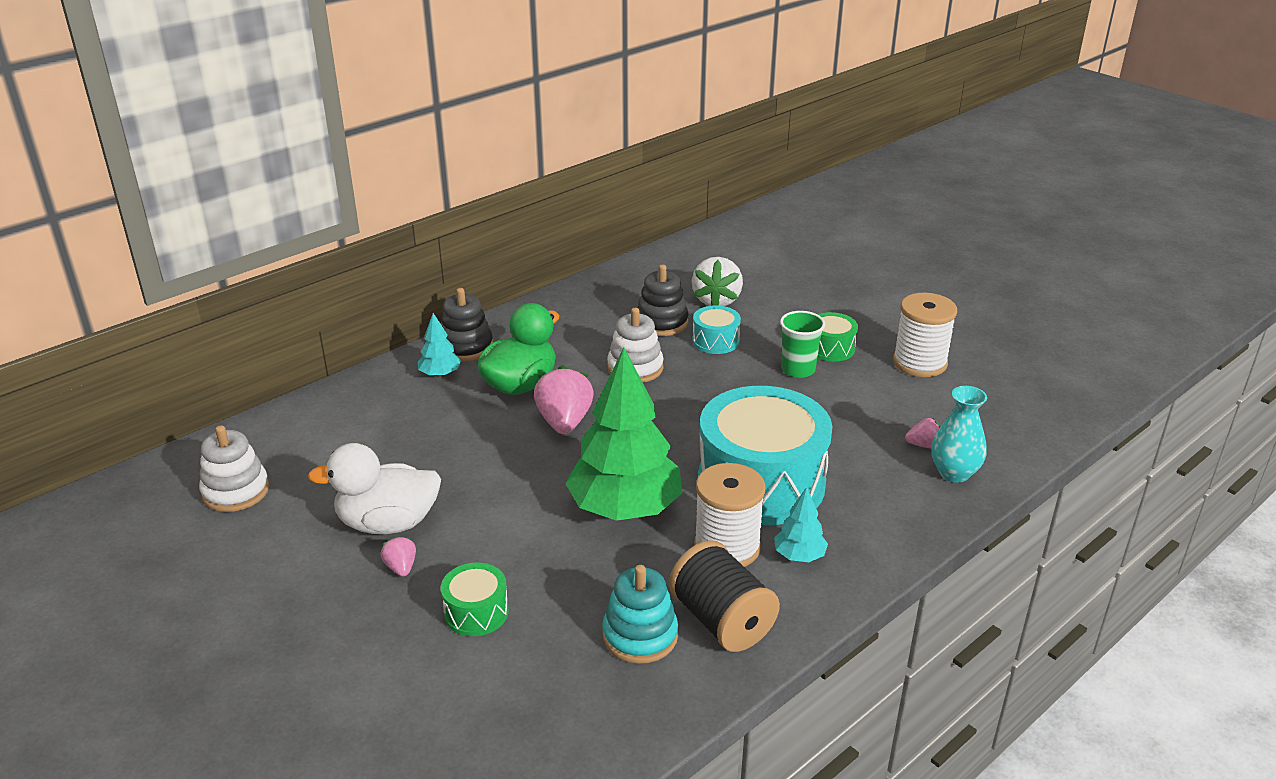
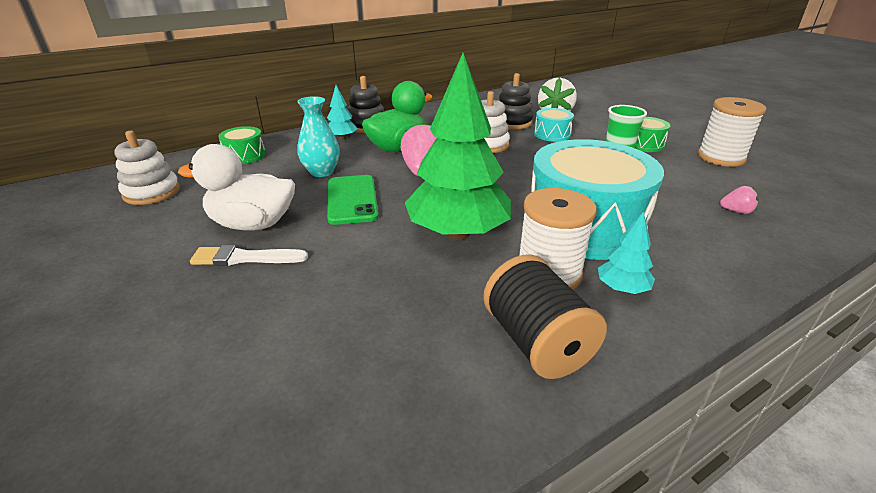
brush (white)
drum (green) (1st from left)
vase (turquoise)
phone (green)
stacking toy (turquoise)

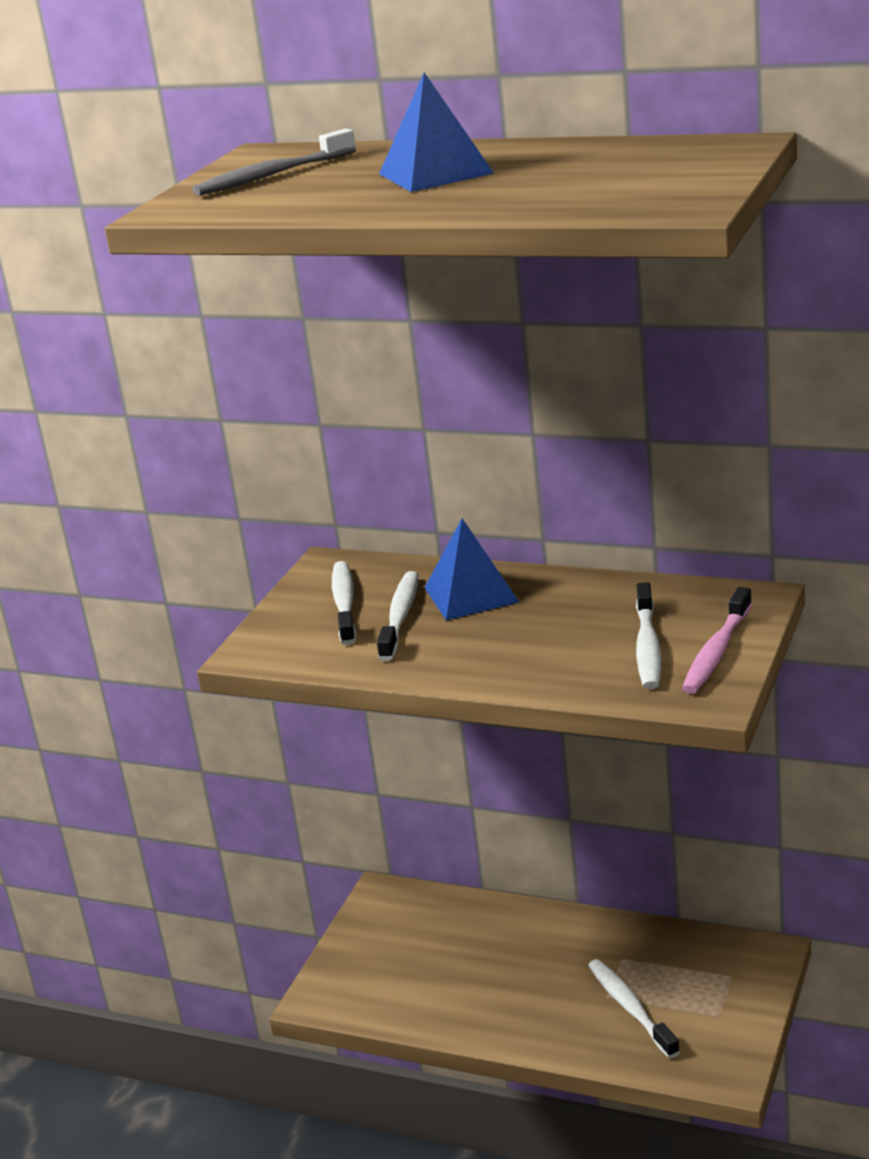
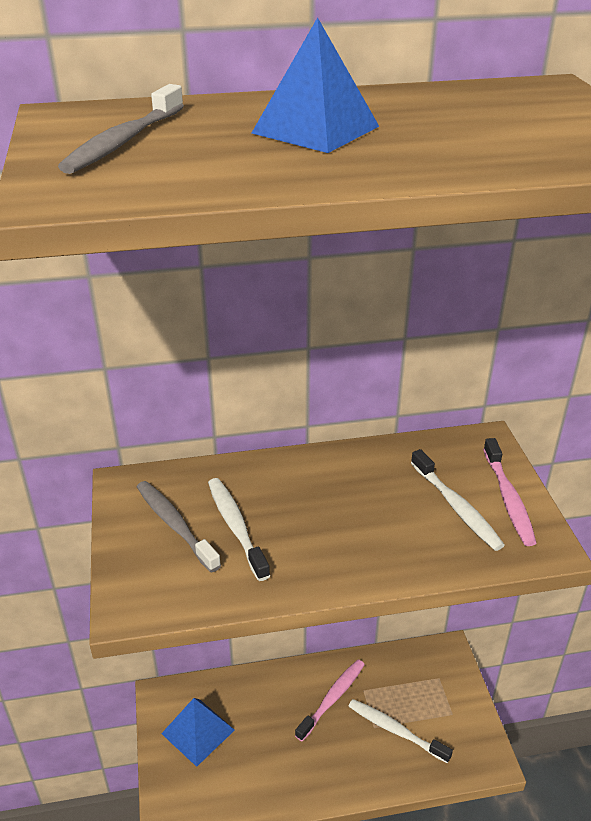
toothbrush (grey) (2nd from left)
pyramid (blue) (1st from left)
toothbrush (pink) (1st from left)

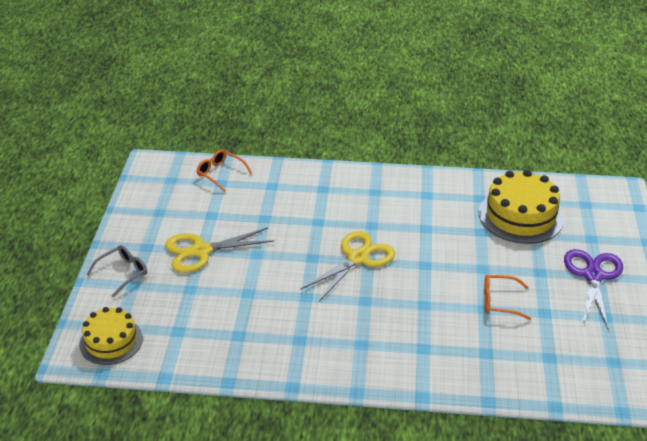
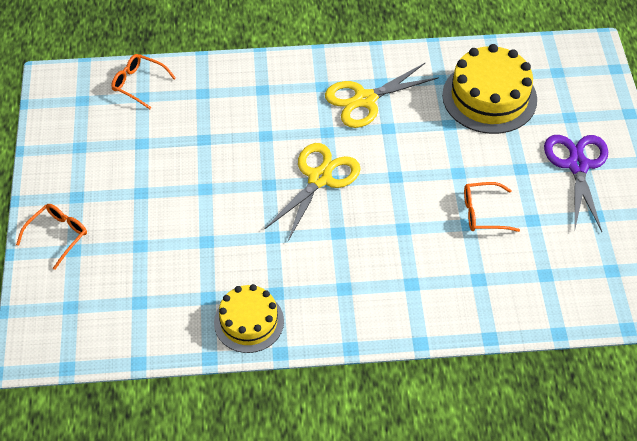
glasses (orange) (1st from left)
cake (yellow) (1st from left)
scissors (yellow) (2nd from left)

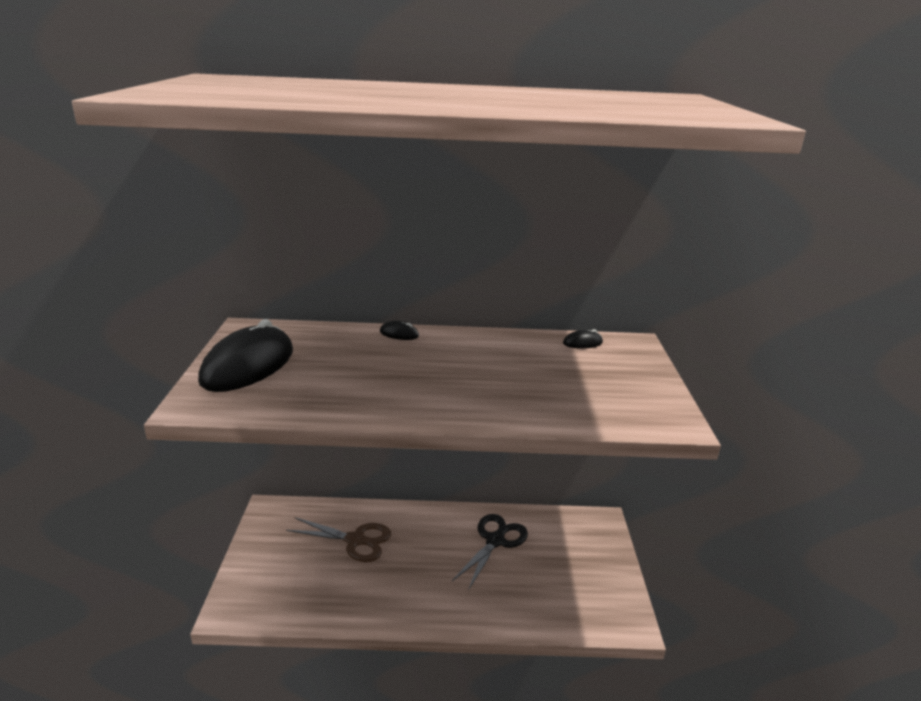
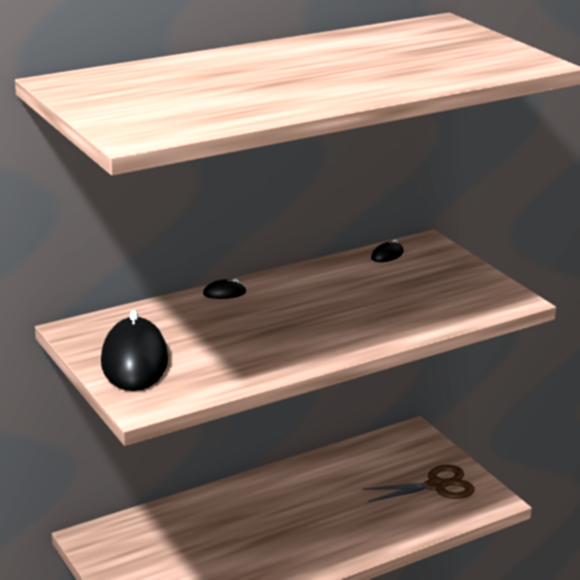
scissors (brown)
scissors (black)

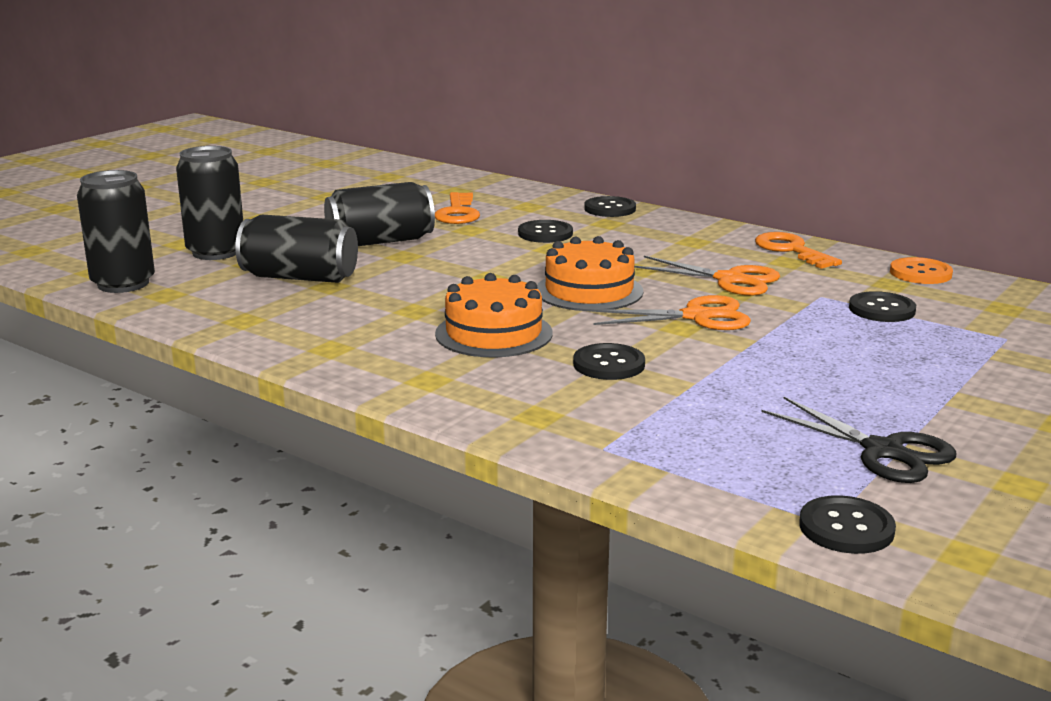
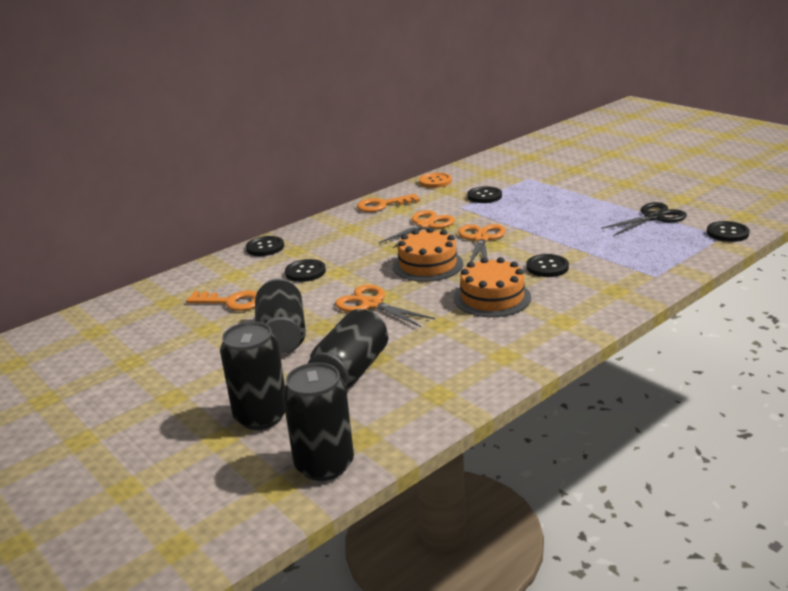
scissors (orange) (1st from left)

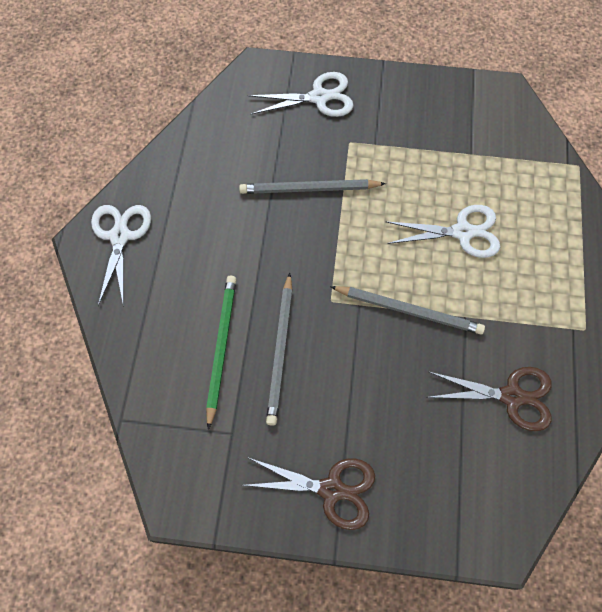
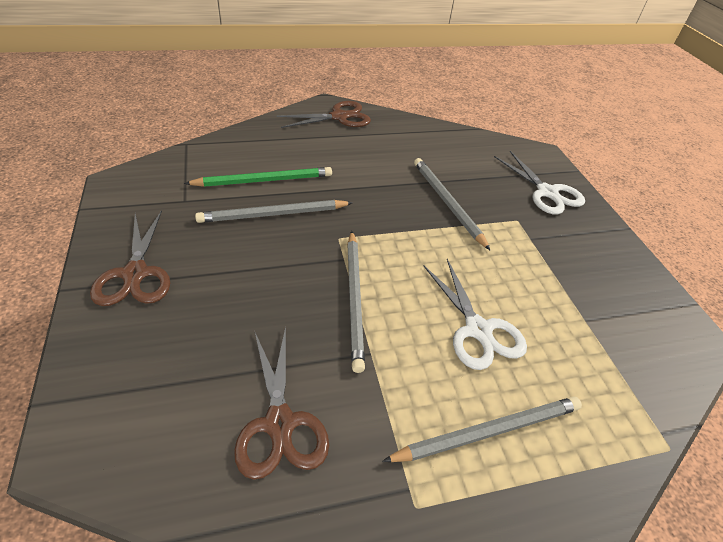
scissors (brown) (3rd from left)
pencil (grey) (4th from left)

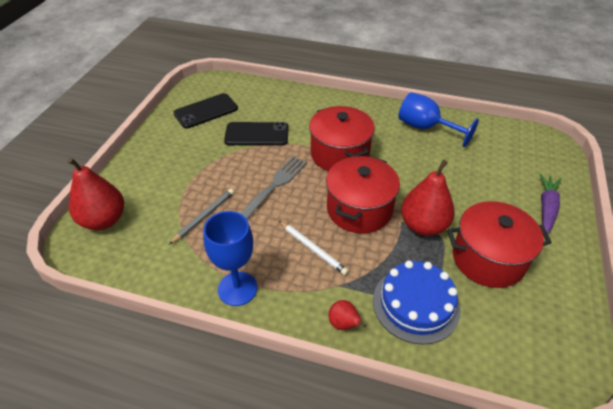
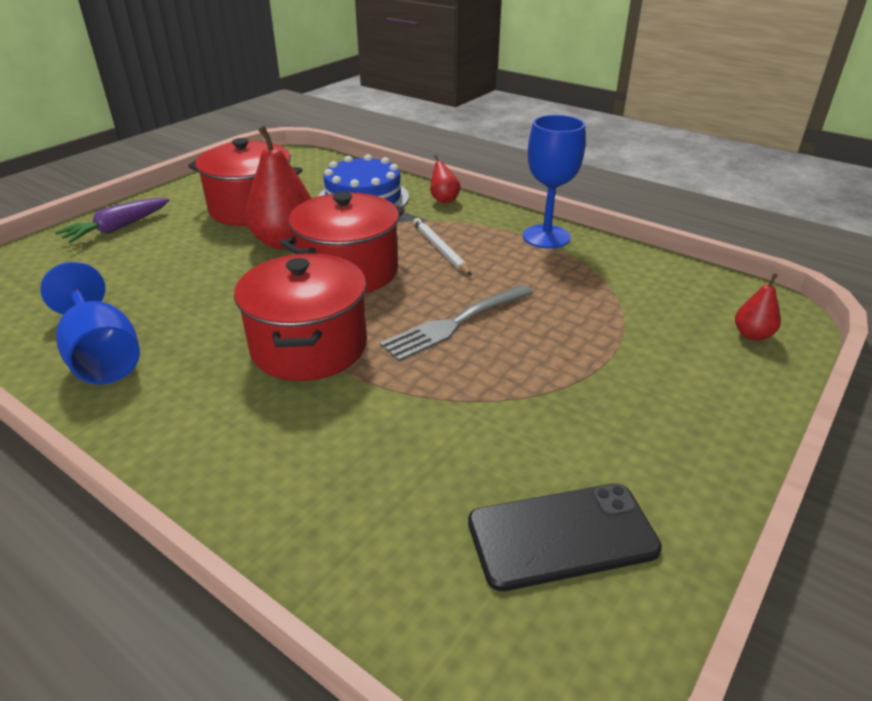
pear (red) (3rd from left)
pencil (grey)
phone (black) (2nd from left in the first image)

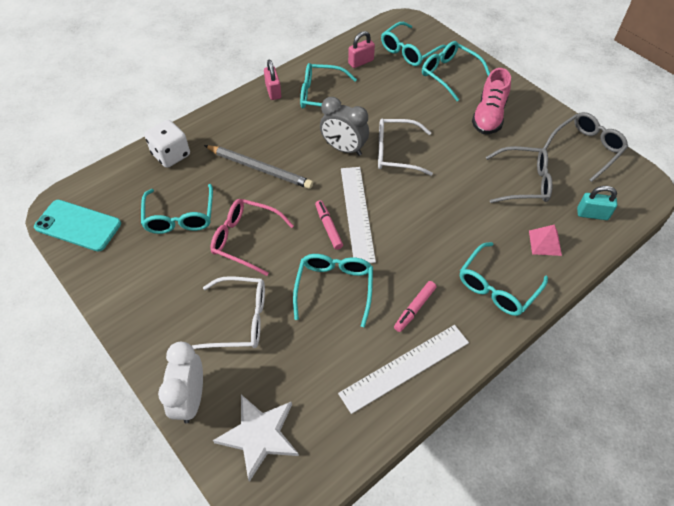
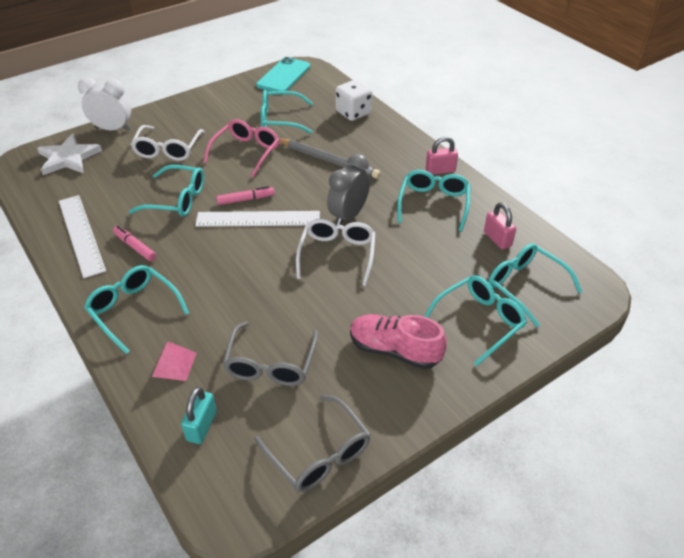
pencil (grey)

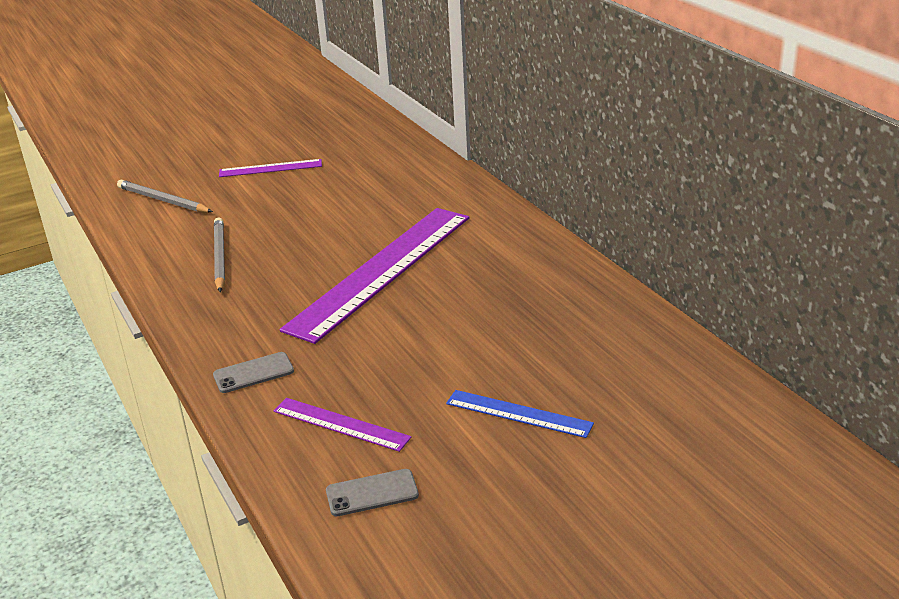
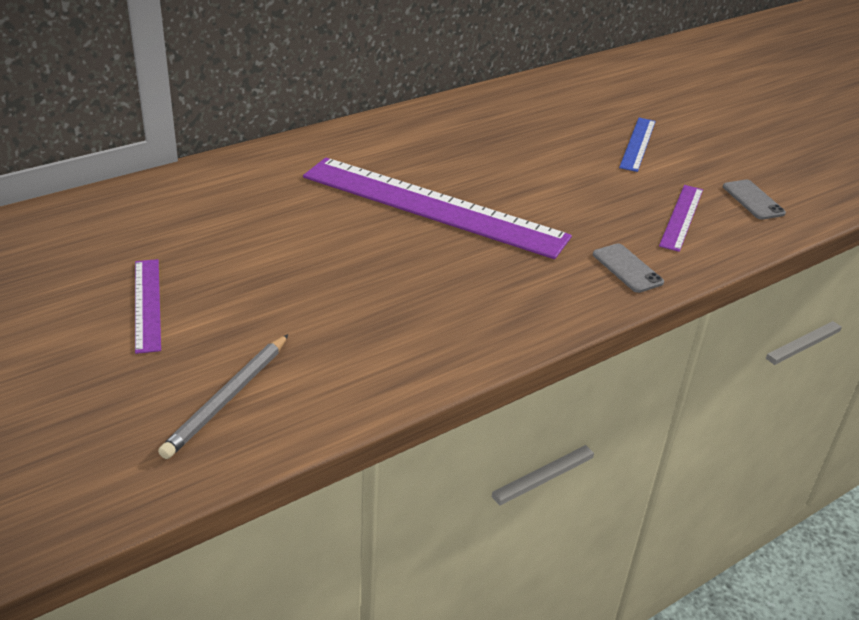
pencil (grey) (2nd from left in the first image)

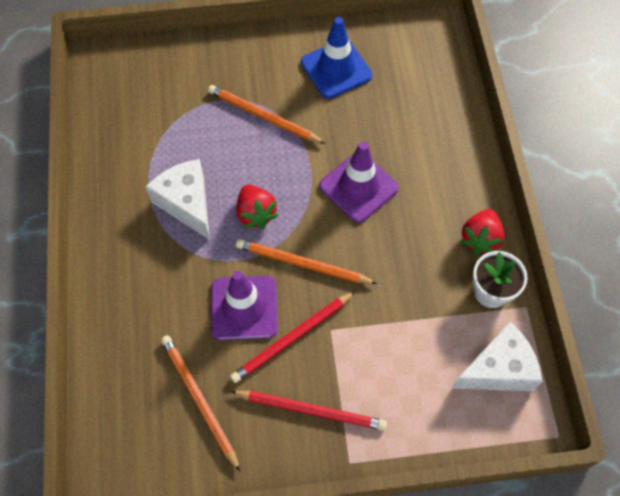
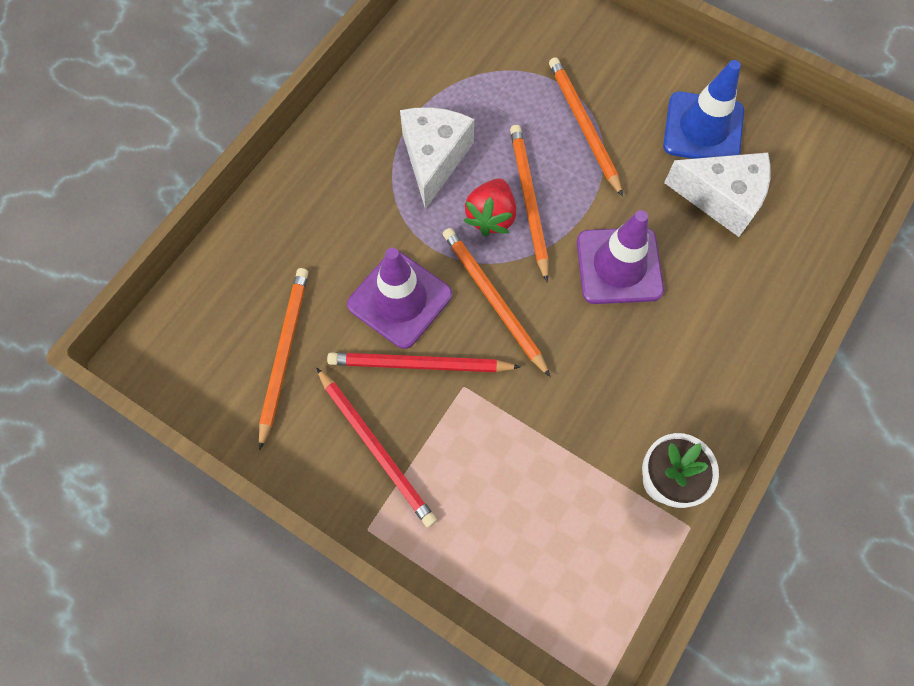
pencil (orange) (3rd from left)
cheese (white) (2nd from left)
strawberry (red) (2nd from left in the first image)

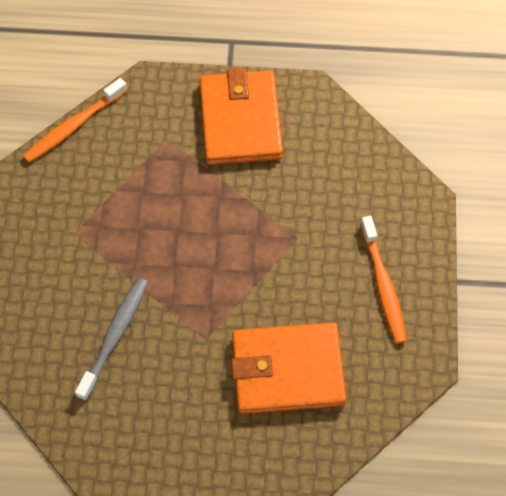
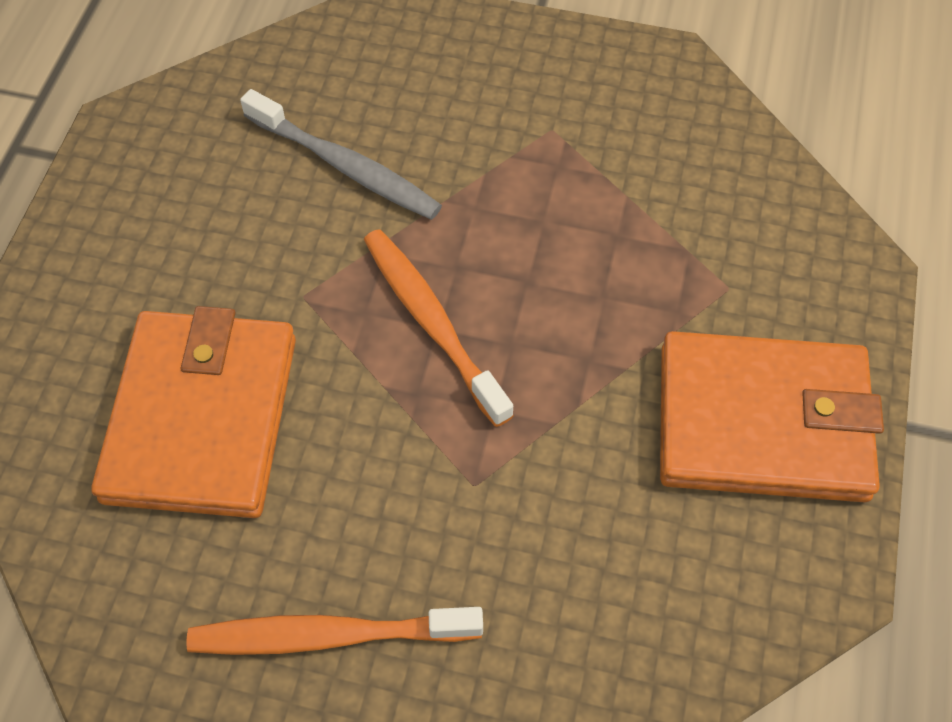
toothbrush (orange) (2nd from left)

